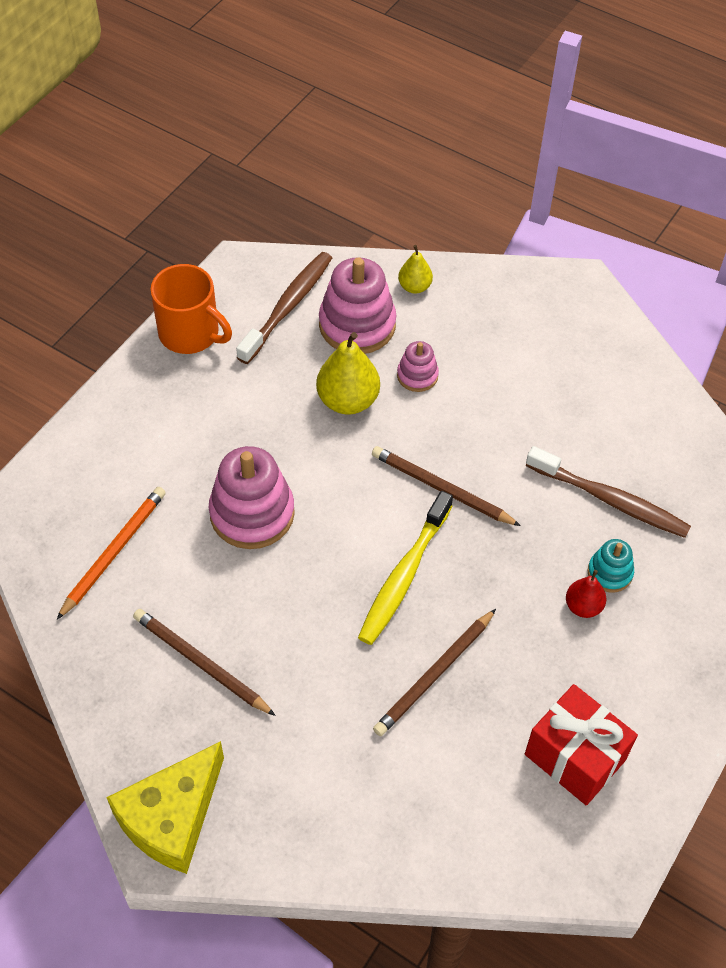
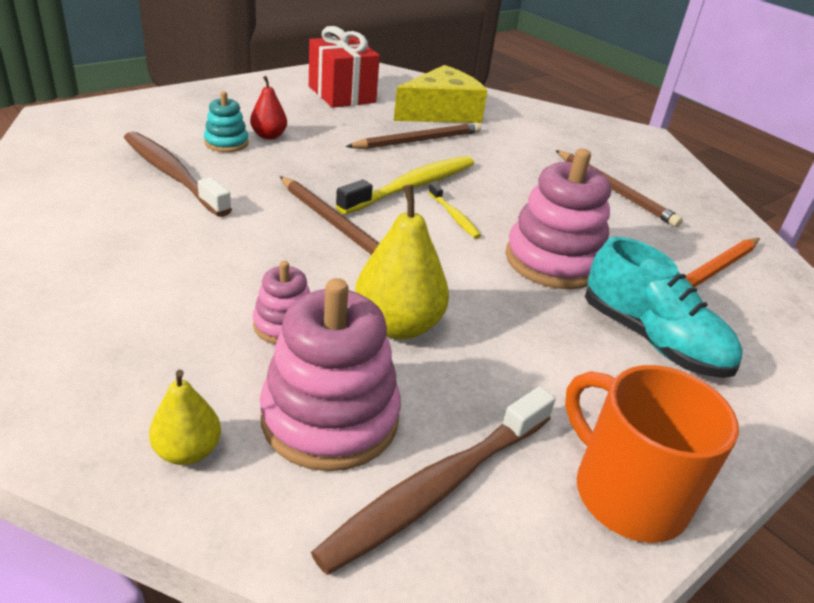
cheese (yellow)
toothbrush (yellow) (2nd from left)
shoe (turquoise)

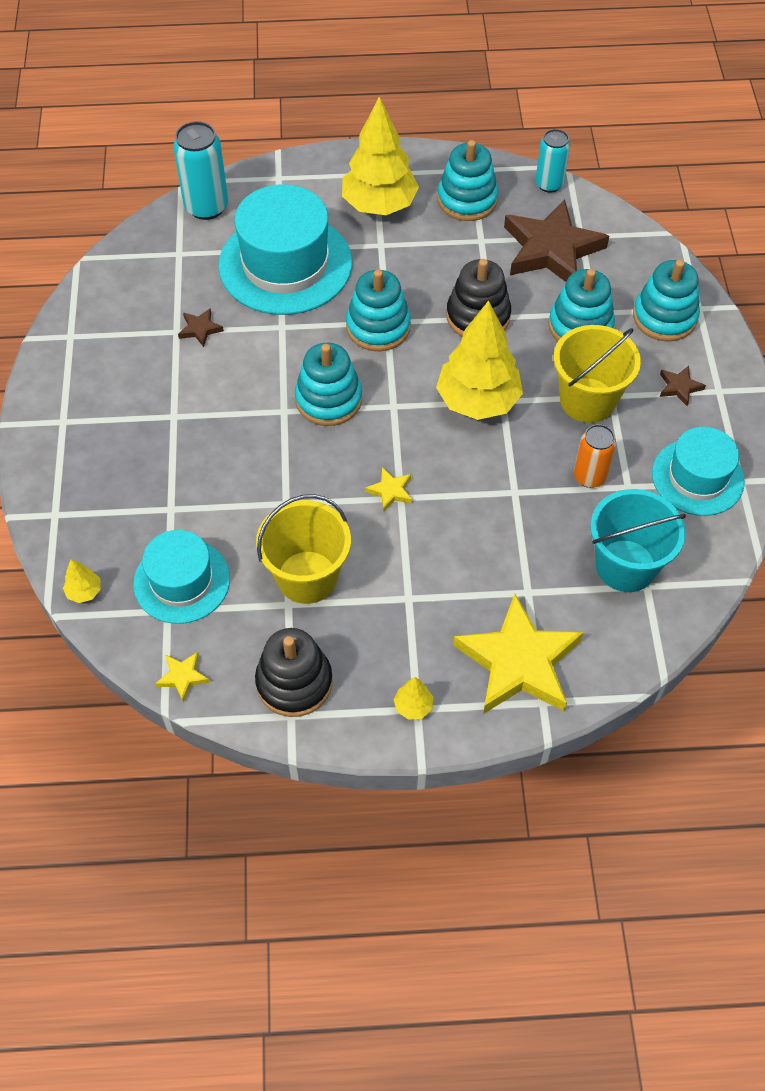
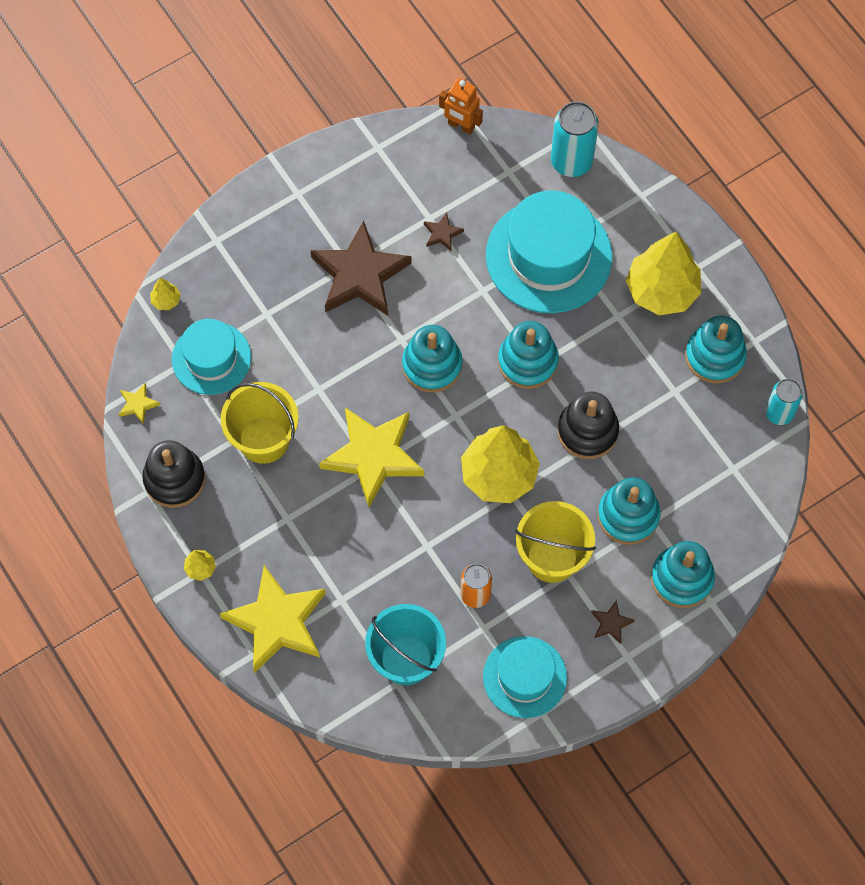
star (brown) (1st from left)
star (yellow) (3rd from left)
robot (orange)

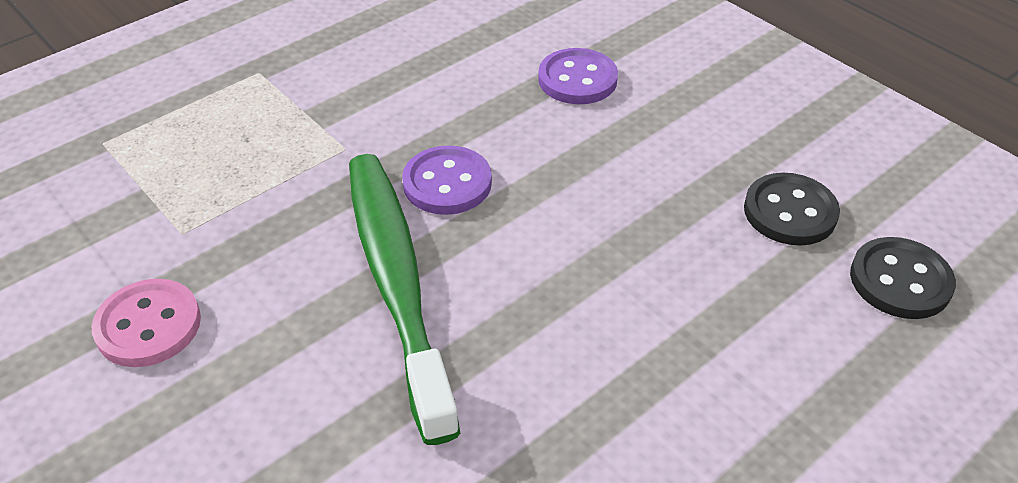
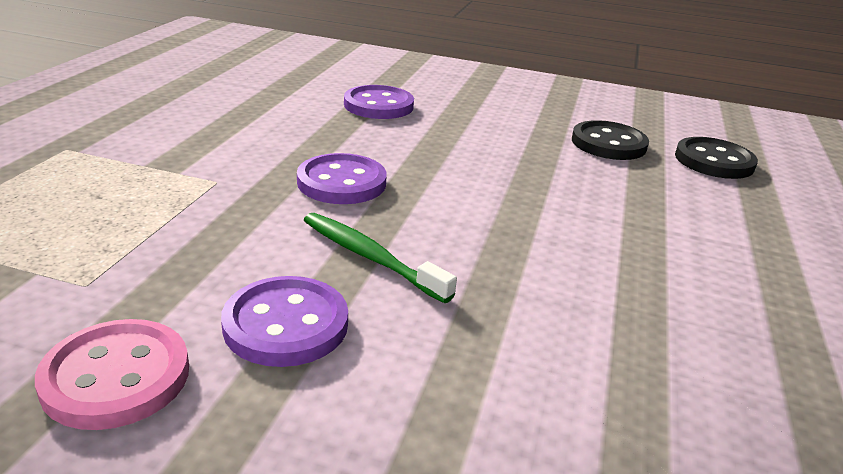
button (purple) (1st from left)
toothbrush (green)

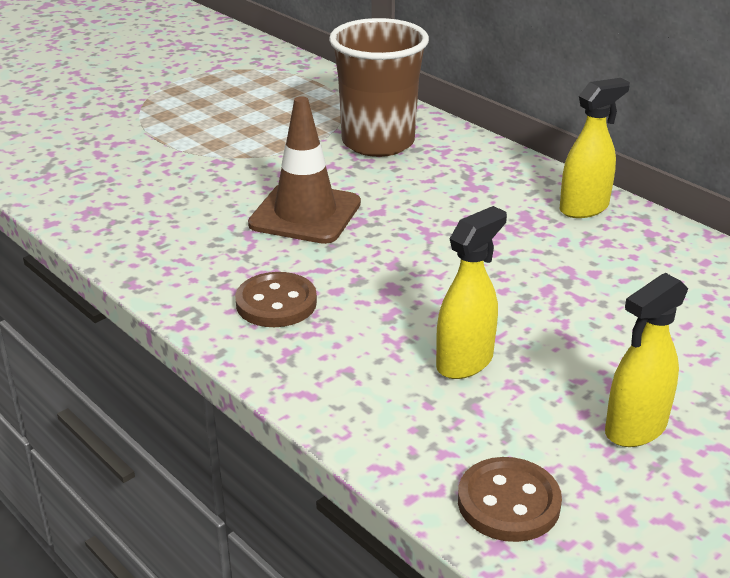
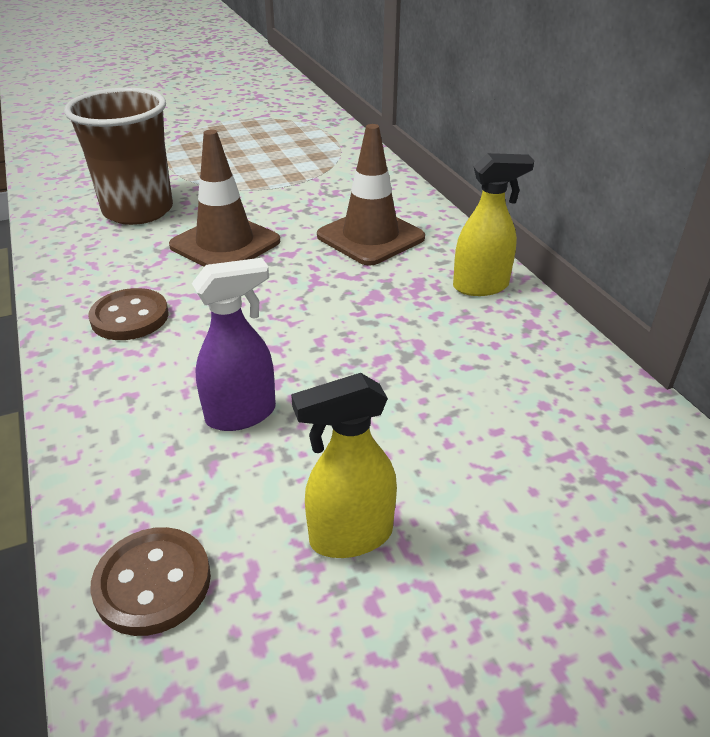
cup (brown)
spray bottle (purple)
traffic cone (brown) (2nd from left)

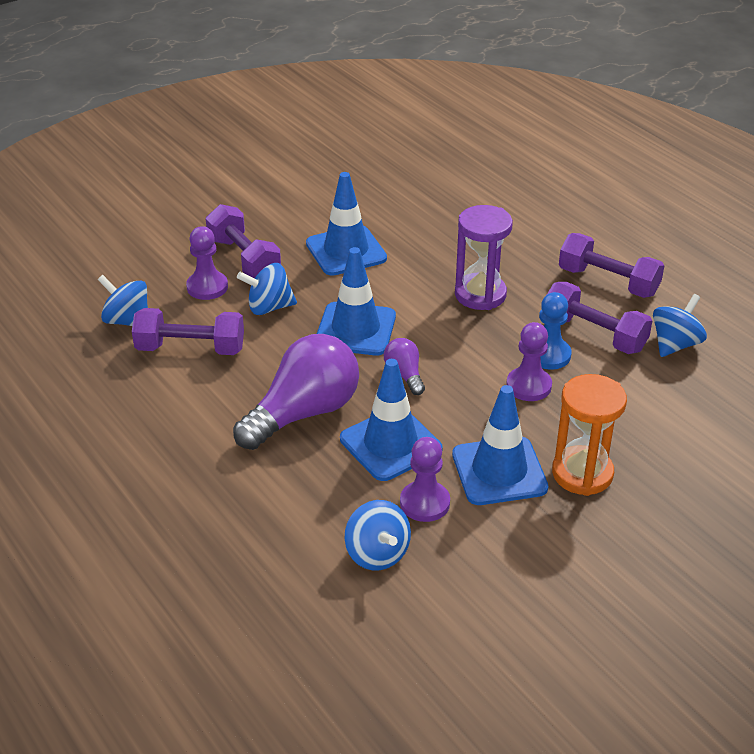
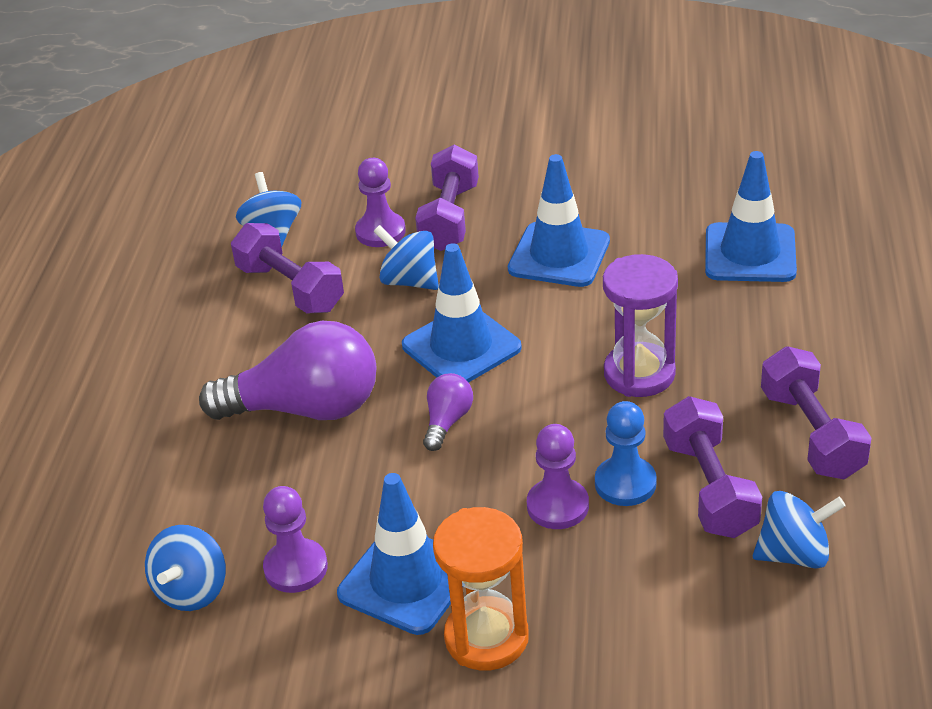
traffic cone (blue) (4th from left)

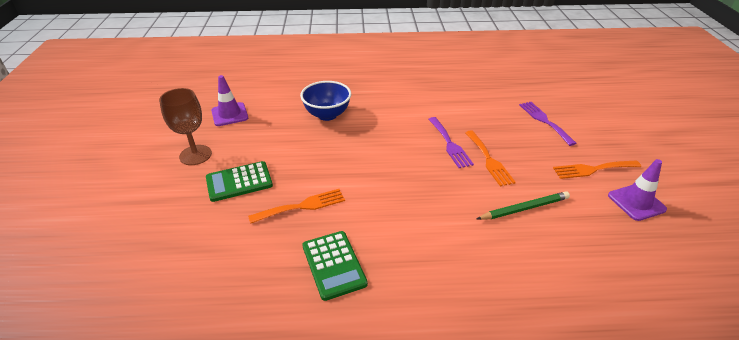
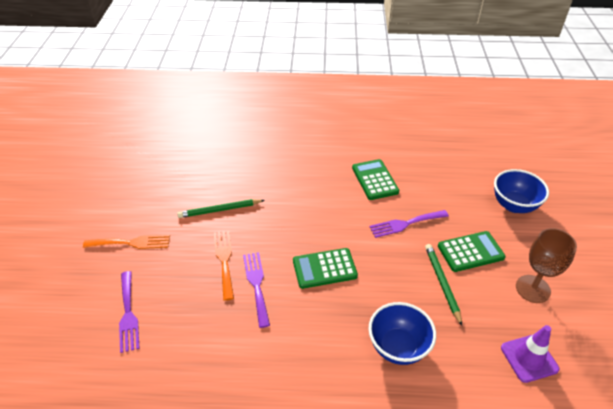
calculator (green) (1st from left)
fork (purple) (3rd from left)
pencil (green) (2nd from left)
bowl (blue) (2nd from left)
traffic cone (purple) (2nd from left in the first image)

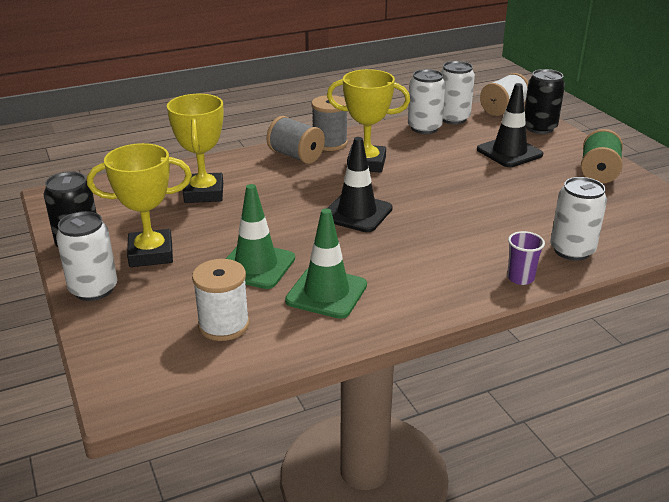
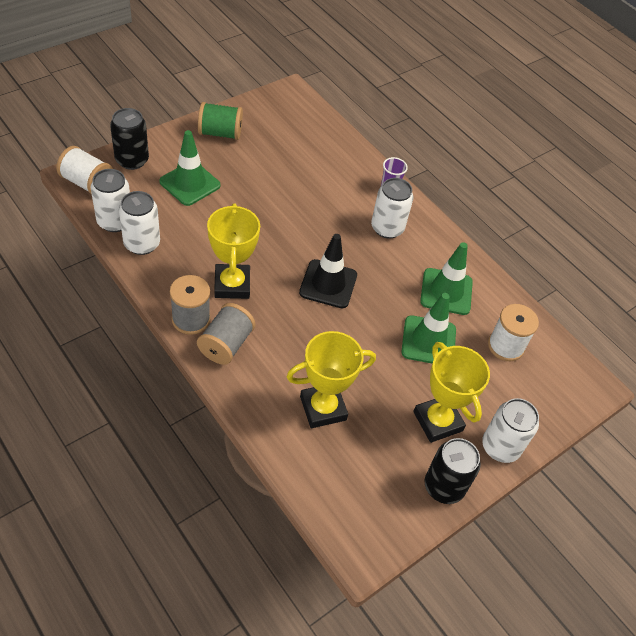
traffic cone (green) (1st from left)
can (white) (3rd from left)

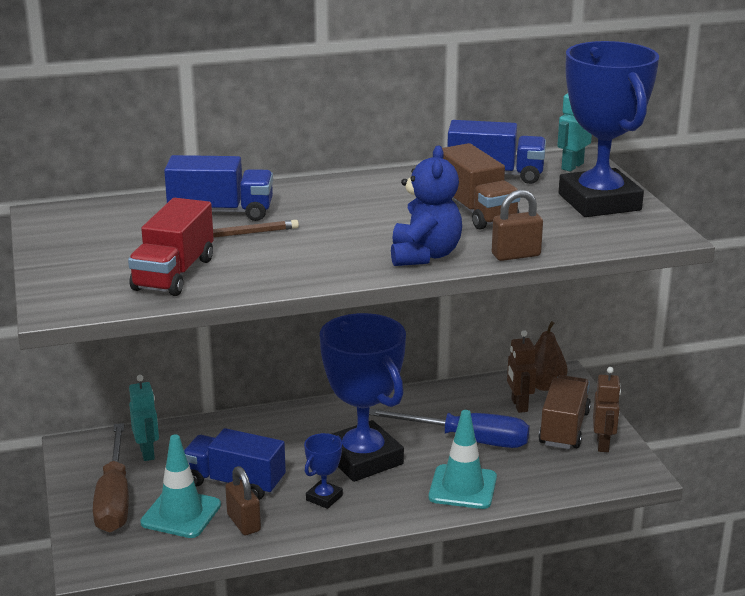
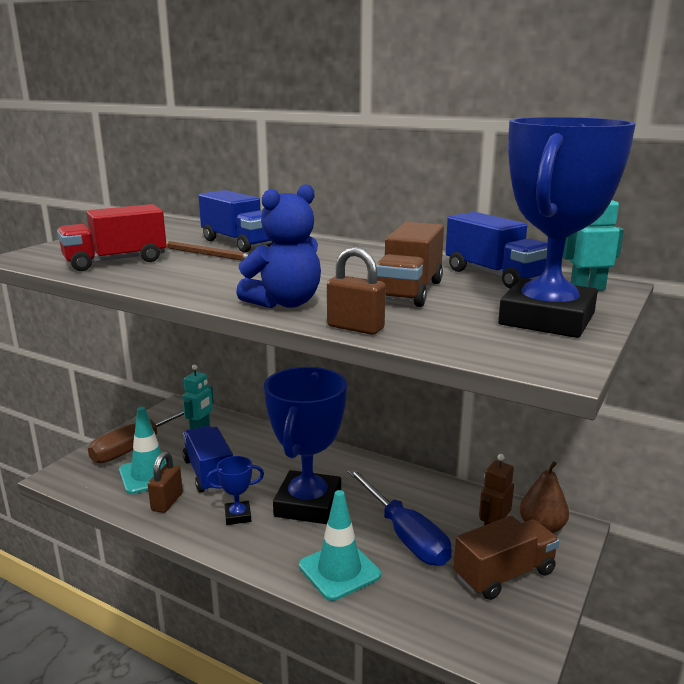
robot (brown) (2nd from left in the first image)

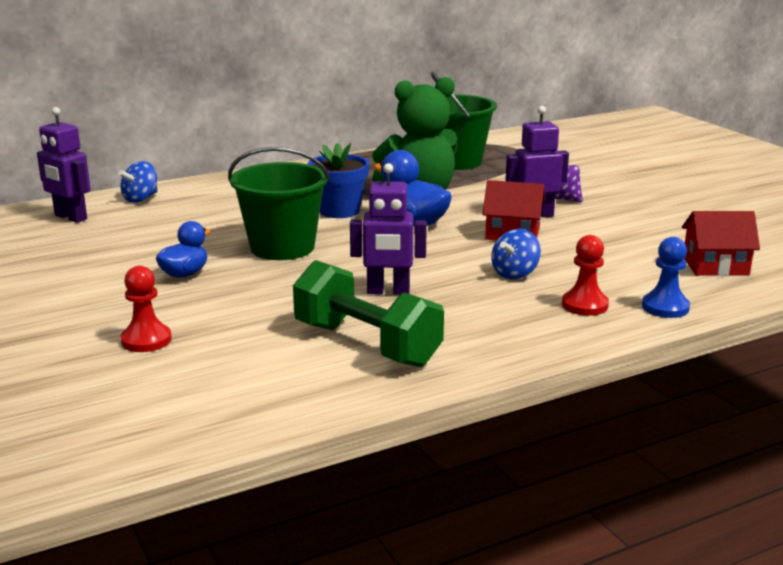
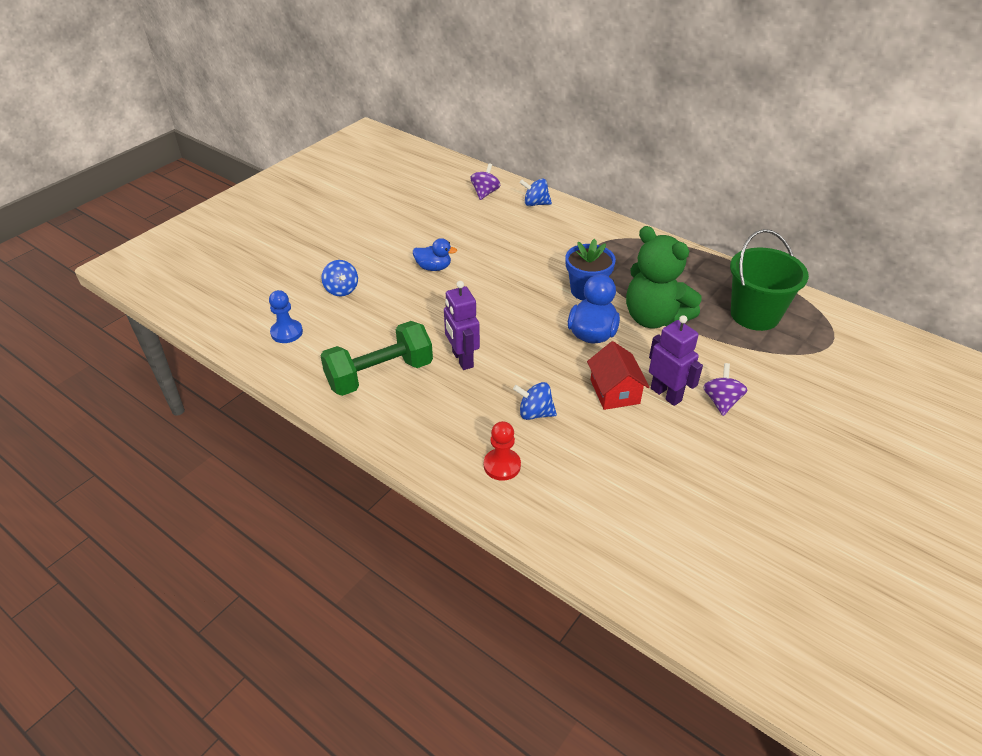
pawn (blue)
dumbbell (green)
spinning top (blue) (1st from left)
spinning top (purple) (1st from left)
bucket (green) (1st from left in the first image)
house (red) (2nd from left in the first image)

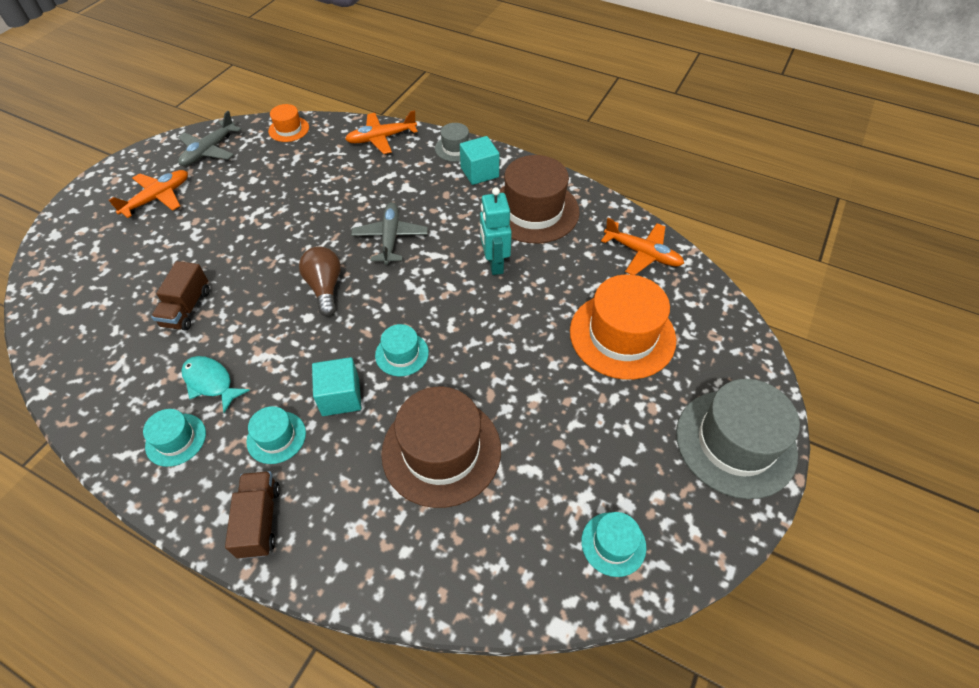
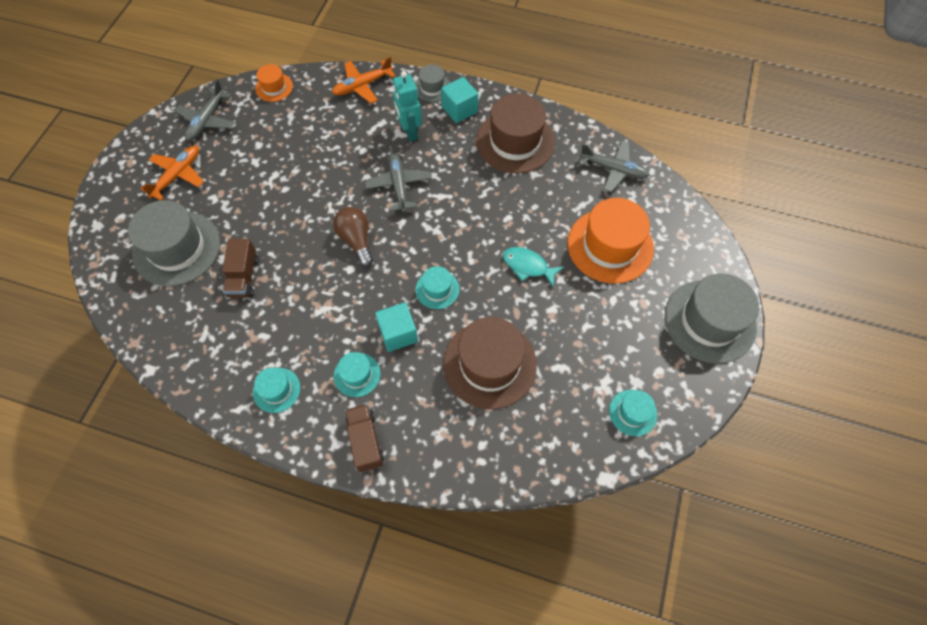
hat (grey) (1st from left)
robot (turquoise)
fish (turquoise)
plane (grey) (3rd from left)

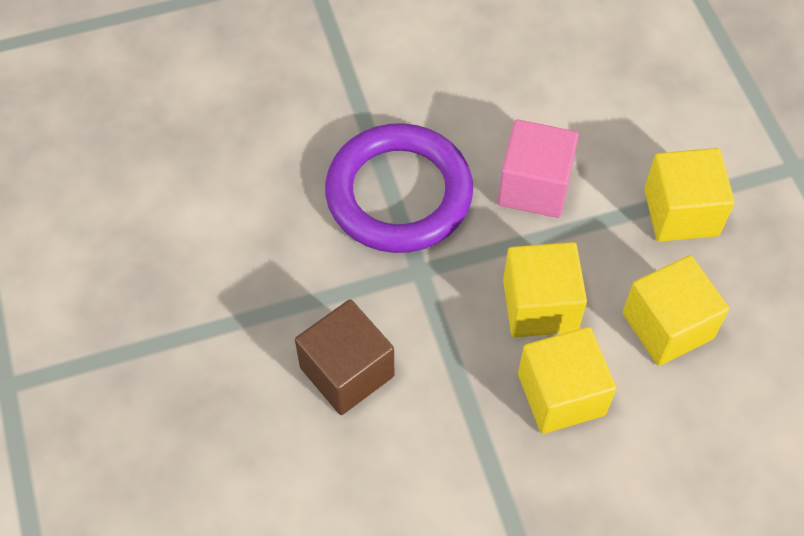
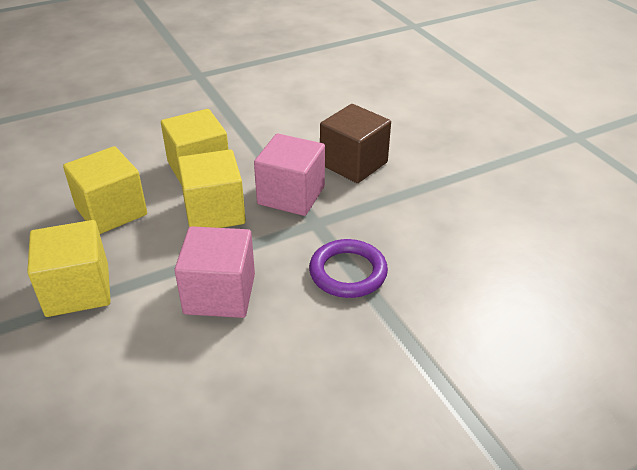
cube (pink) (2nd from left)
ring (purple)

